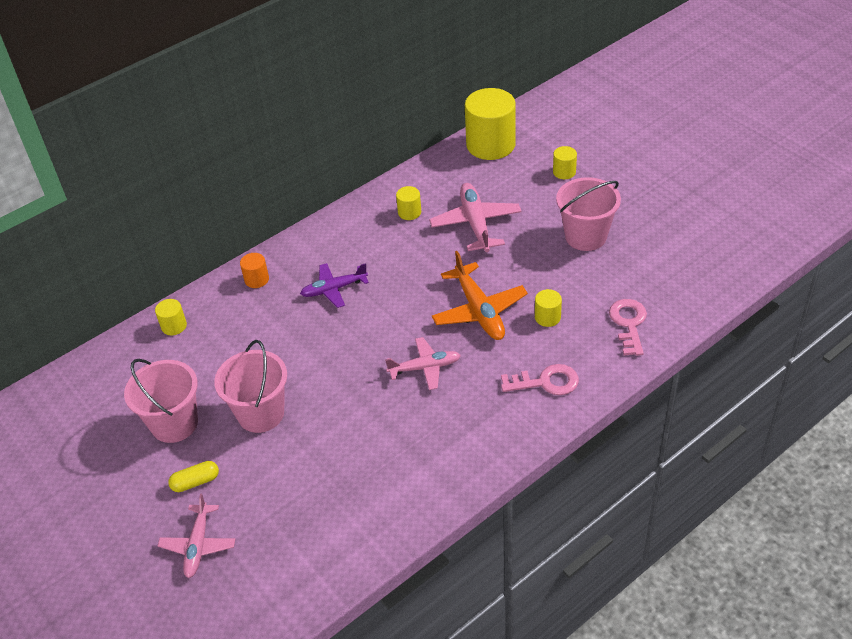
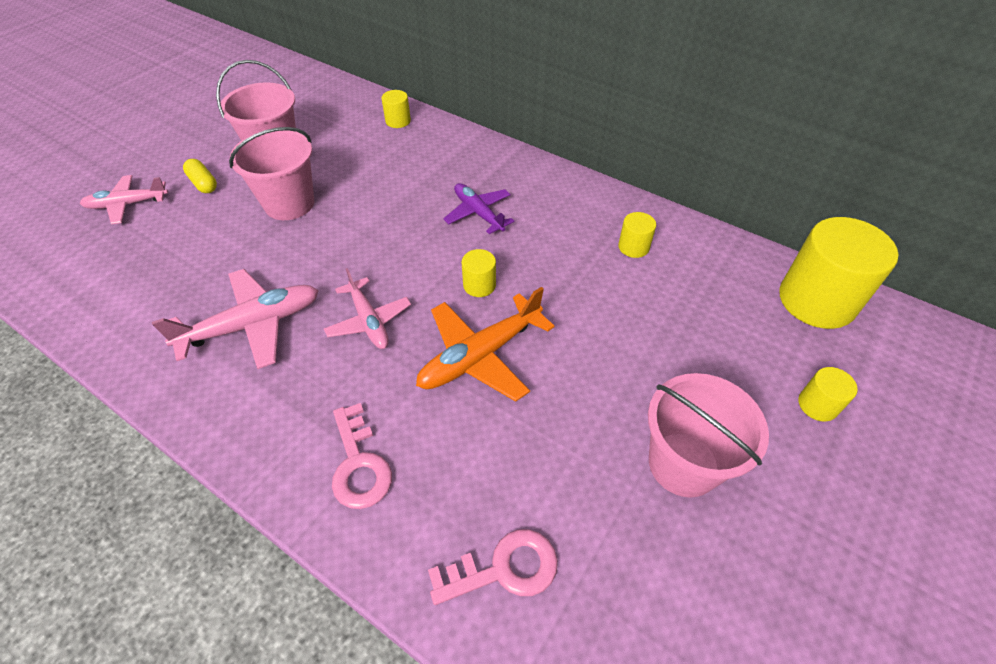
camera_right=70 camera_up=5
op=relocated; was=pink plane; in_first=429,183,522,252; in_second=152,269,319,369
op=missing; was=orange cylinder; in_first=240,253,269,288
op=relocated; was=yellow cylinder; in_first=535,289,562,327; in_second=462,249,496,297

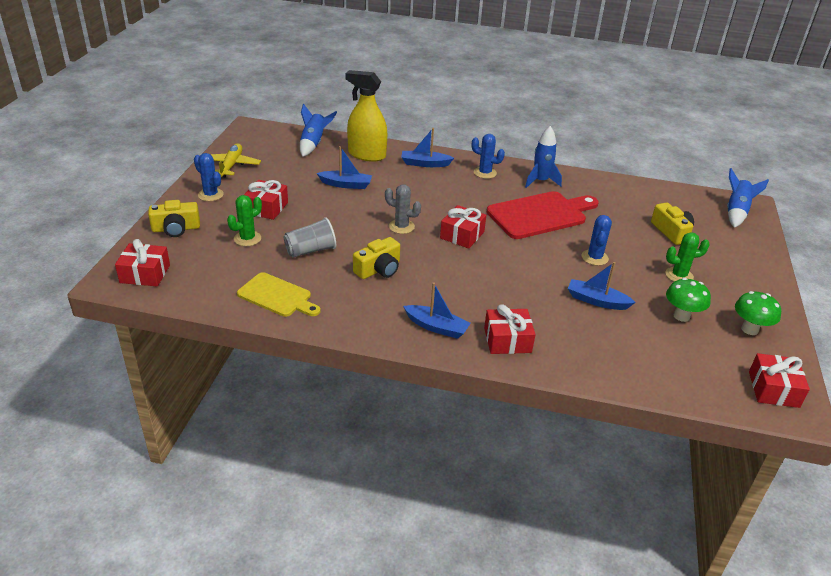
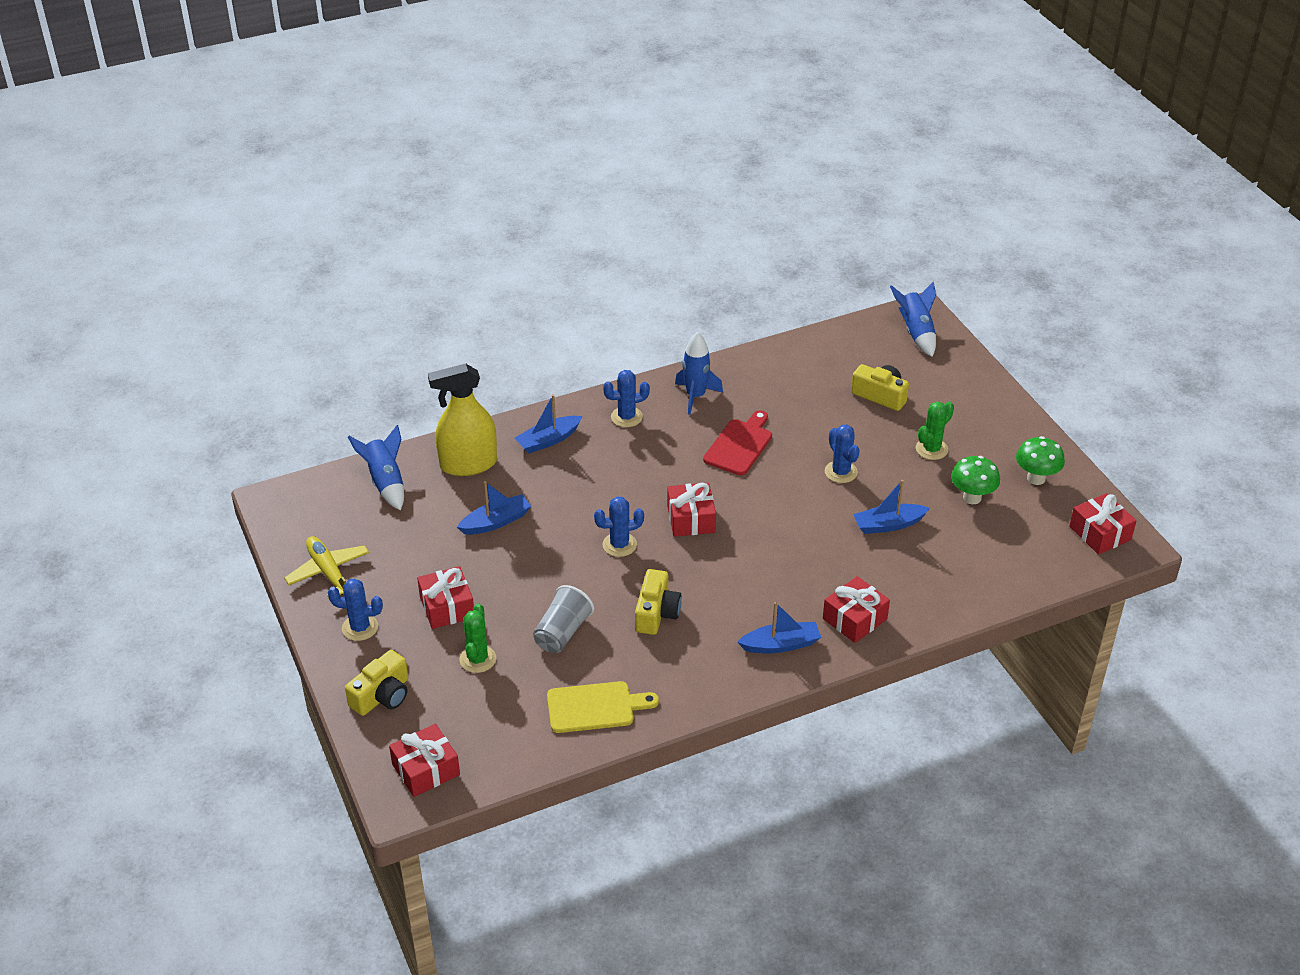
camera_right=-35 camera_up=5
op=colour; was=grey cactus; now=blue cactus; in_first=385,184,421,234; in_second=594,496,644,557
op=size; was=red cutting board; in_first=487,191,599,239; in_second=703,410,772,475; ratio=0.63

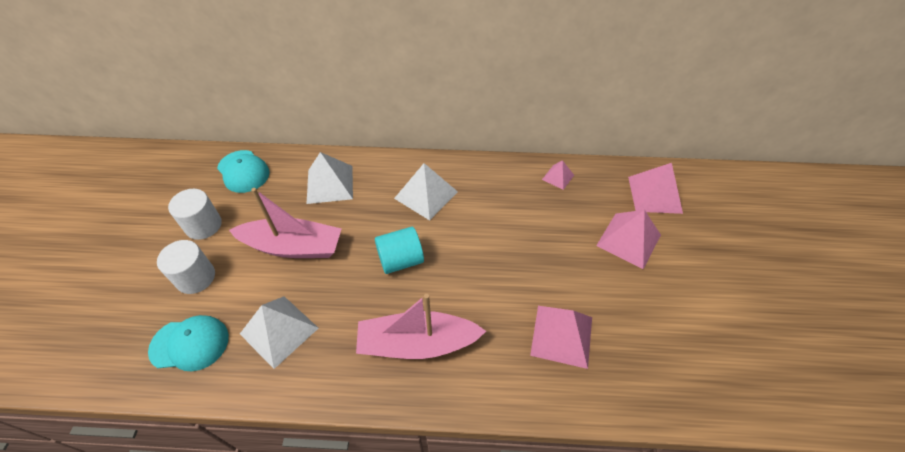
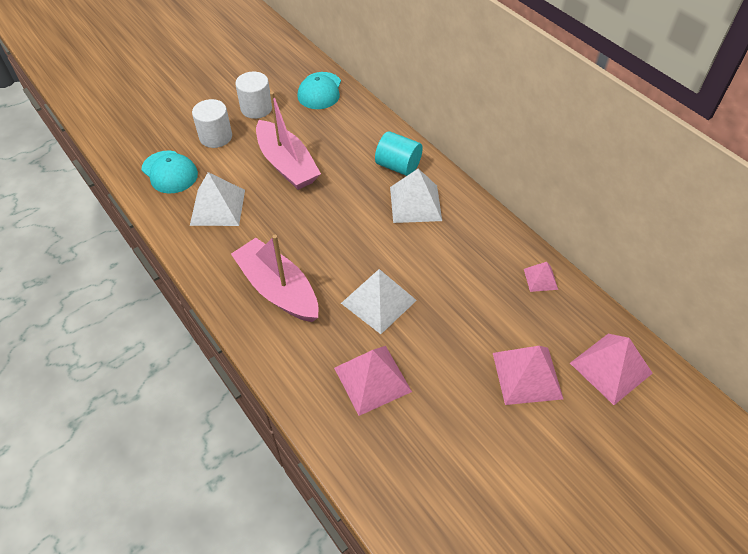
camera_right=50 camera_up=0
op=relocated; was=white pyramid; in_first=307,152,353,204; in_second=341,269,417,334
op=relocated; was=turquoise cylinder; in_first=375,227,424,274; in_second=375,131,423,176

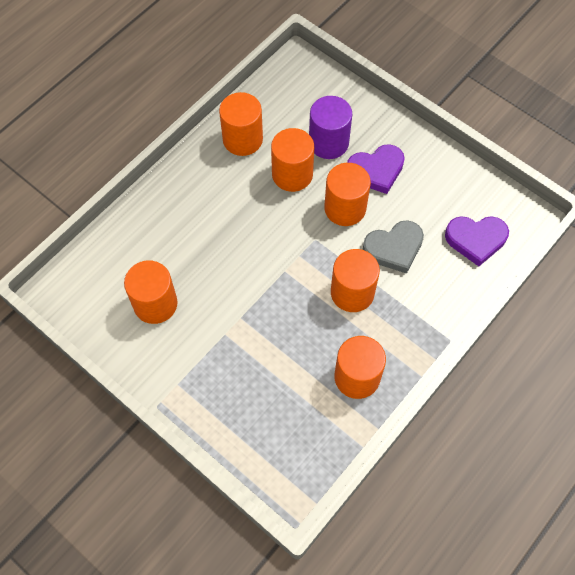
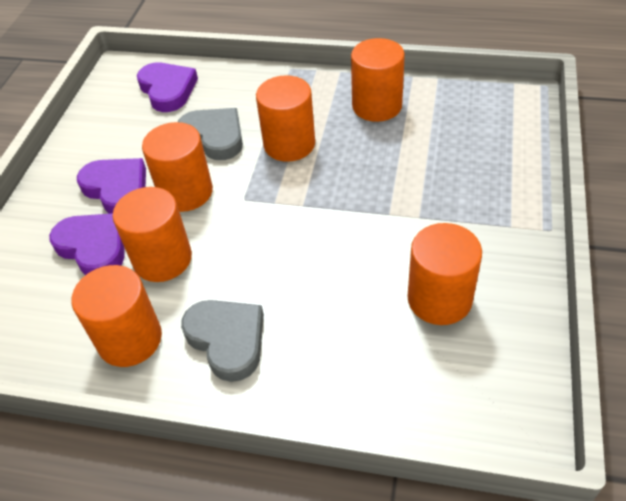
camera_right=-115 camera_up=-15
op=exchanged; was=purple cylinder; now=purple heart; in_first=309,96,352,159; in_second=49,213,124,275
op=appeared; now=grey heart; in_second=181,300,264,382

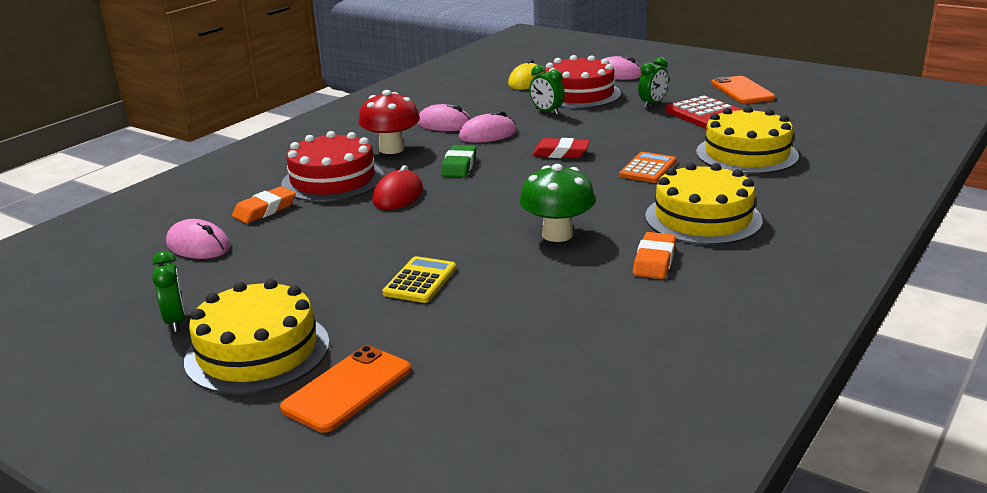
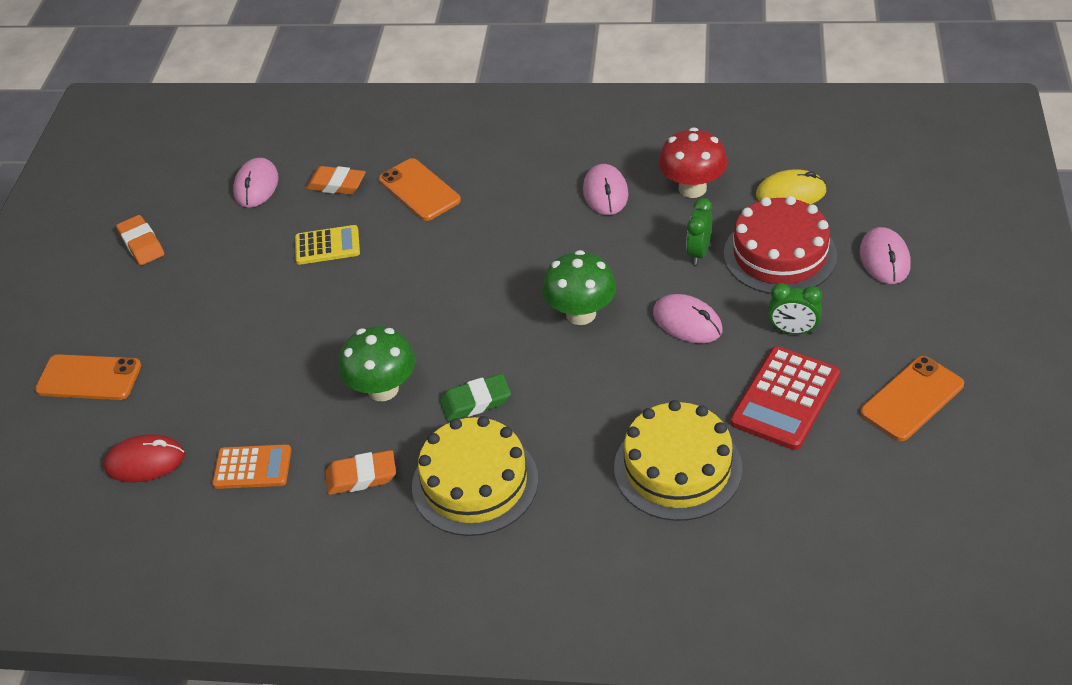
camera_right=65 camera_up=20
op=relocated; was=red mushroom; in_first=358,90,420,154; in_second=658,127,728,198
op=relocated; was=pink mouse; in_first=458,111,517,143; in_second=653,294,722,343
op=exchanged; was=red cake; now=orange phone; in_first=281,131,384,202; in_second=379,158,461,221
op=exchanged; was=red eraser; now=green mushroom; in_first=532,138,590,158; in_second=542,250,616,325
op=relocated; was=green eraser; in_first=441,145,476,177; in_second=440,374,511,421
op=relocated; was=orange calculator; in_first=619,152,677,183; in_second=212,444,291,489
op=relocated; was=red mouse; in_first=372,165,423,210; in_second=103,434,185,483
op=exchanged; was=green clock; now=orange eraser; in_first=152,251,186,332; in_second=116,215,164,265
op=relocated; was=yellow calculator; in_first=382,256,456,303; in_second=295,225,360,265
op=missing; was=yellow cake; in_first=184,279,330,394

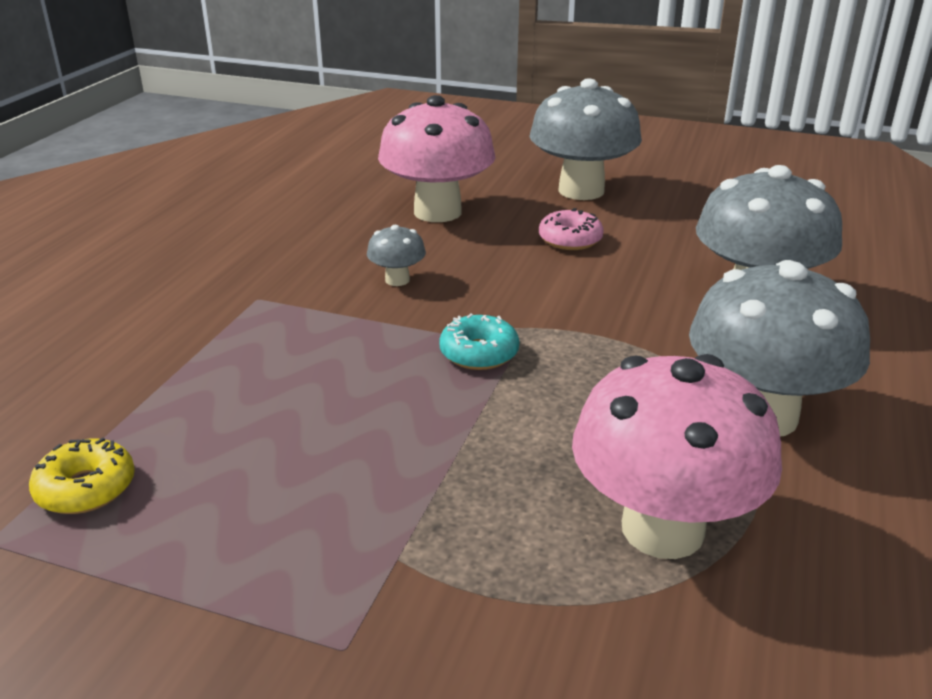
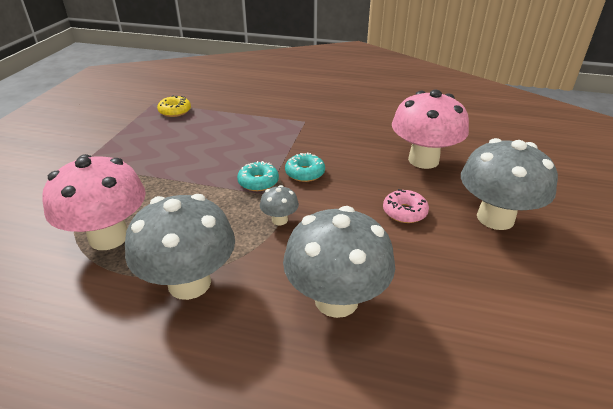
camera_right=85 camera_up=5
op=relocated; was=grey mushroom; in_first=367,225,426,286; in_second=260,185,299,225
op=appeared; now=turquoise donut; in_second=285,152,325,182

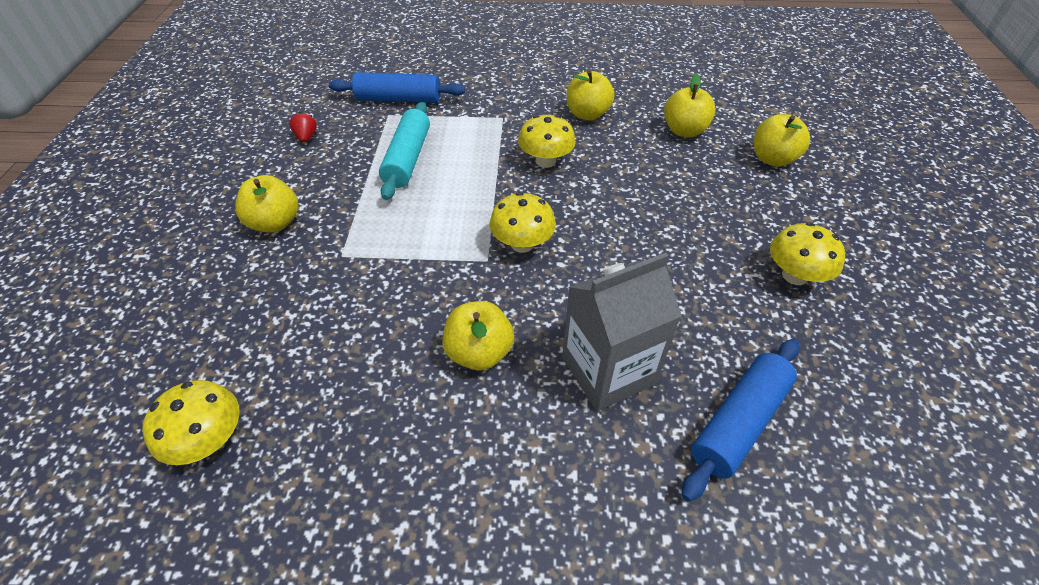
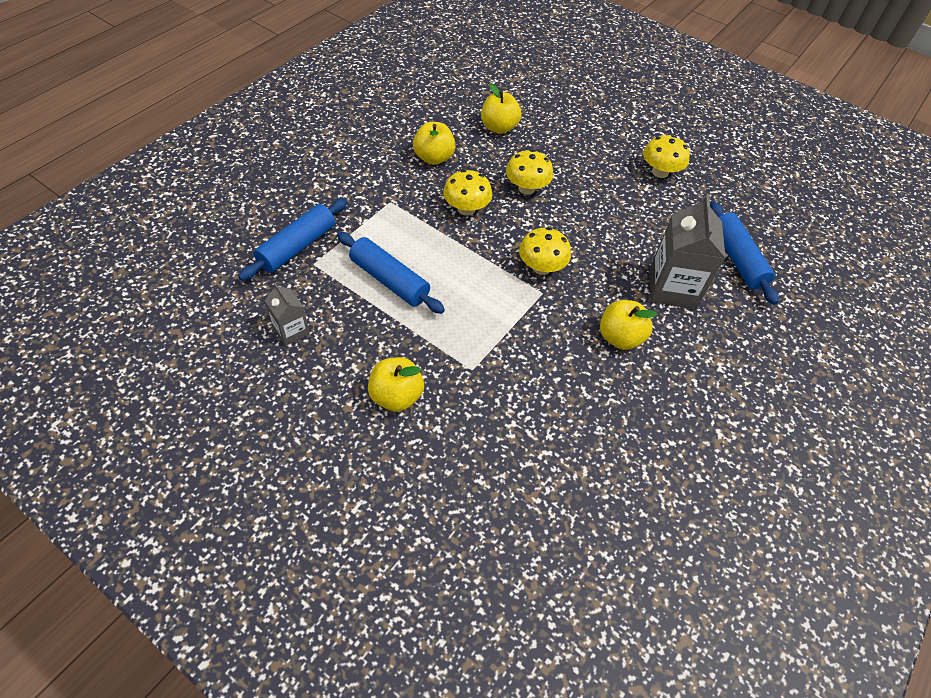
camera_right=-60 camera_up=5
op=colour; was=turquoise rolling pin; now=blue rolling pin; in_first=379,102,430,200; in_second=337,232,445,314
op=exchanged; was=red strawberry; now=grey carton; in_first=289,112,317,142; in_second=265,283,310,346
op=missing; was=yellow apple; in_first=754,114,810,167
op=relocated; was=yellow mushroom; in_first=142,380,240,465; in_second=506,149,553,195

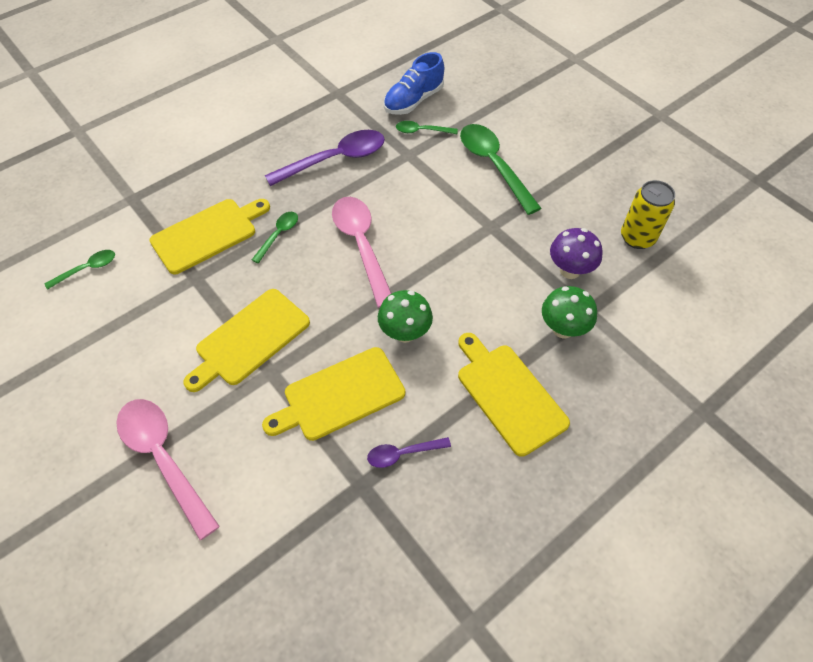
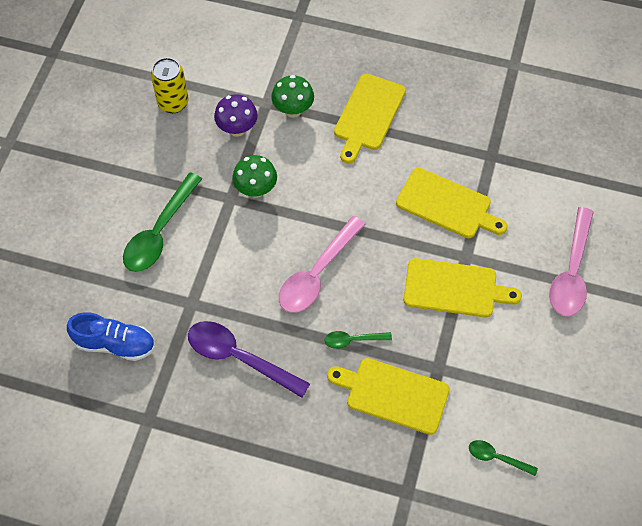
camera_right=-125 camera_up=5
op=missing; was=green spoon; in_first=396,121,458,134
op=relocated; was=green mushroom; in_first=378,290,433,343; in_second=233,155,277,198
op=missing; was=purple spoon; in_first=367,437,451,468

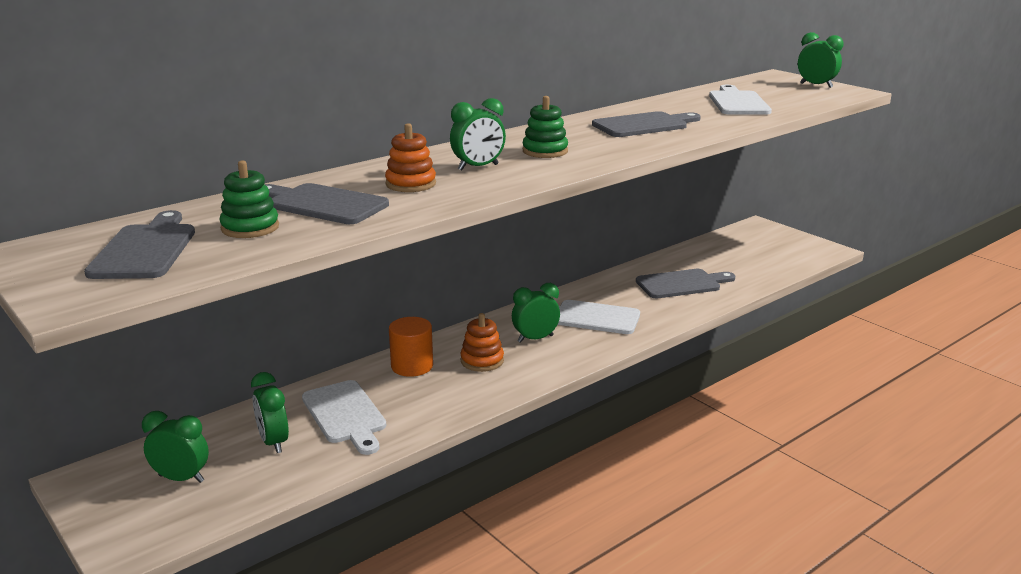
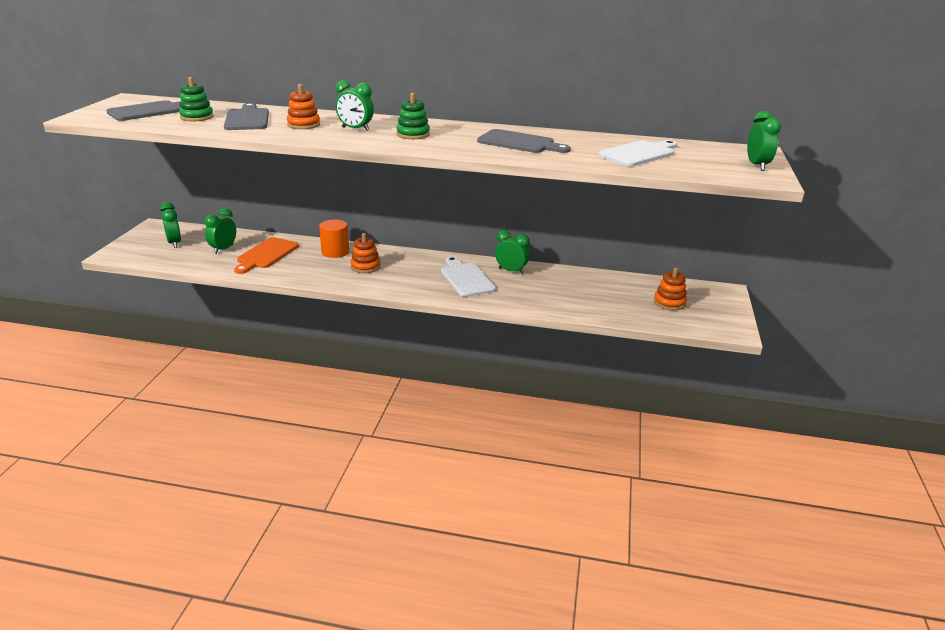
camera_right=50 camera_up=5
op=missing; was=grey cutting board; in_first=636,269,735,298
op=relocated; was=green clock; in_first=512,283,560,343; in_second=495,230,530,274
op=colour; was=white cutting board; now=orange cutting board; in_first=302,380,386,455; in_second=234,237,299,274
op=appeared; now=orange stacking toy; in_second=654,268,687,311

